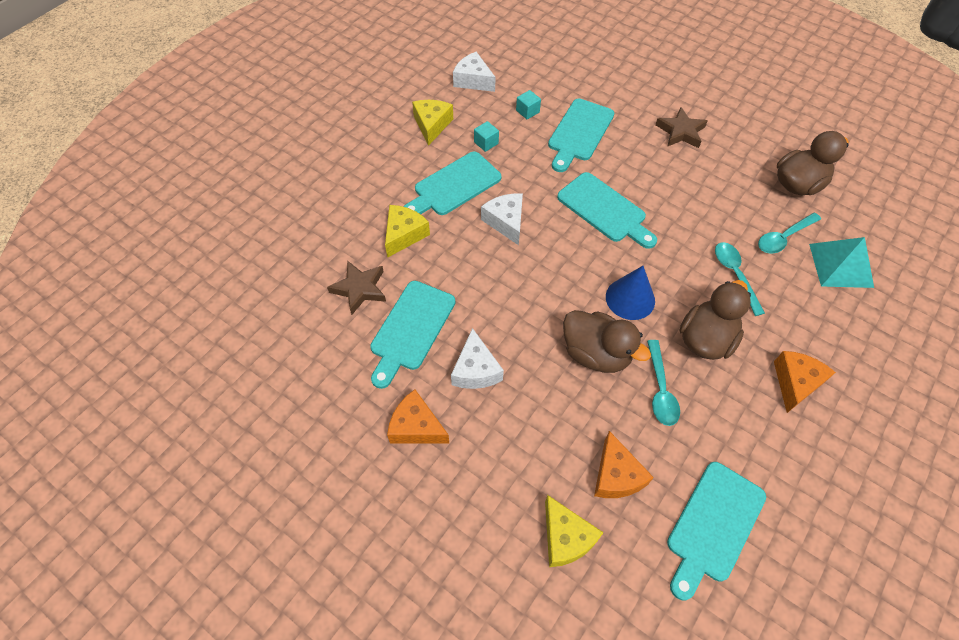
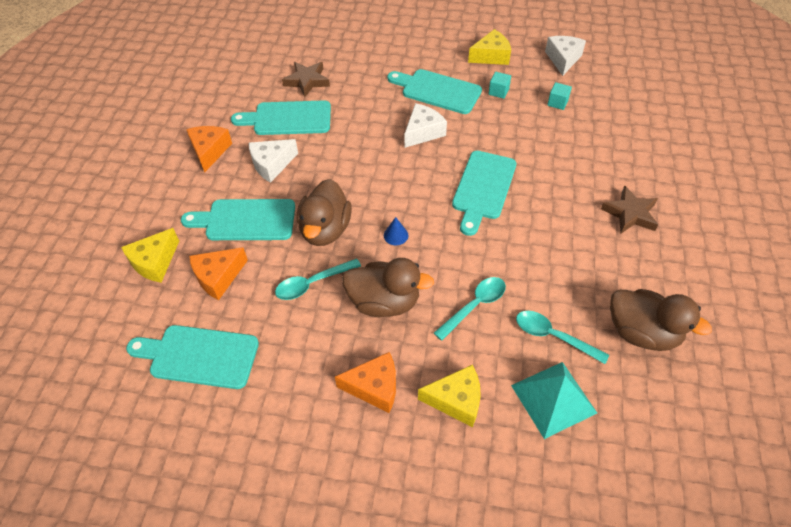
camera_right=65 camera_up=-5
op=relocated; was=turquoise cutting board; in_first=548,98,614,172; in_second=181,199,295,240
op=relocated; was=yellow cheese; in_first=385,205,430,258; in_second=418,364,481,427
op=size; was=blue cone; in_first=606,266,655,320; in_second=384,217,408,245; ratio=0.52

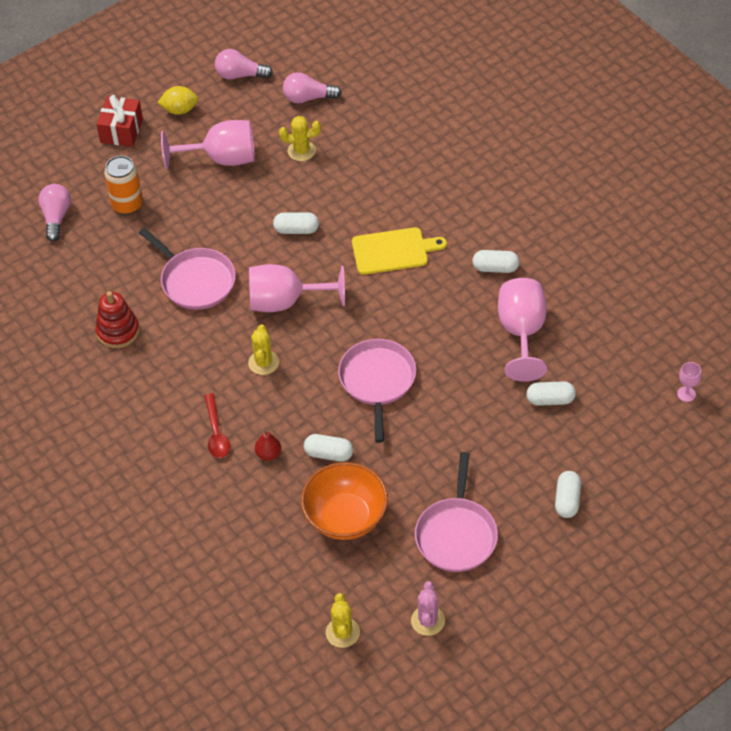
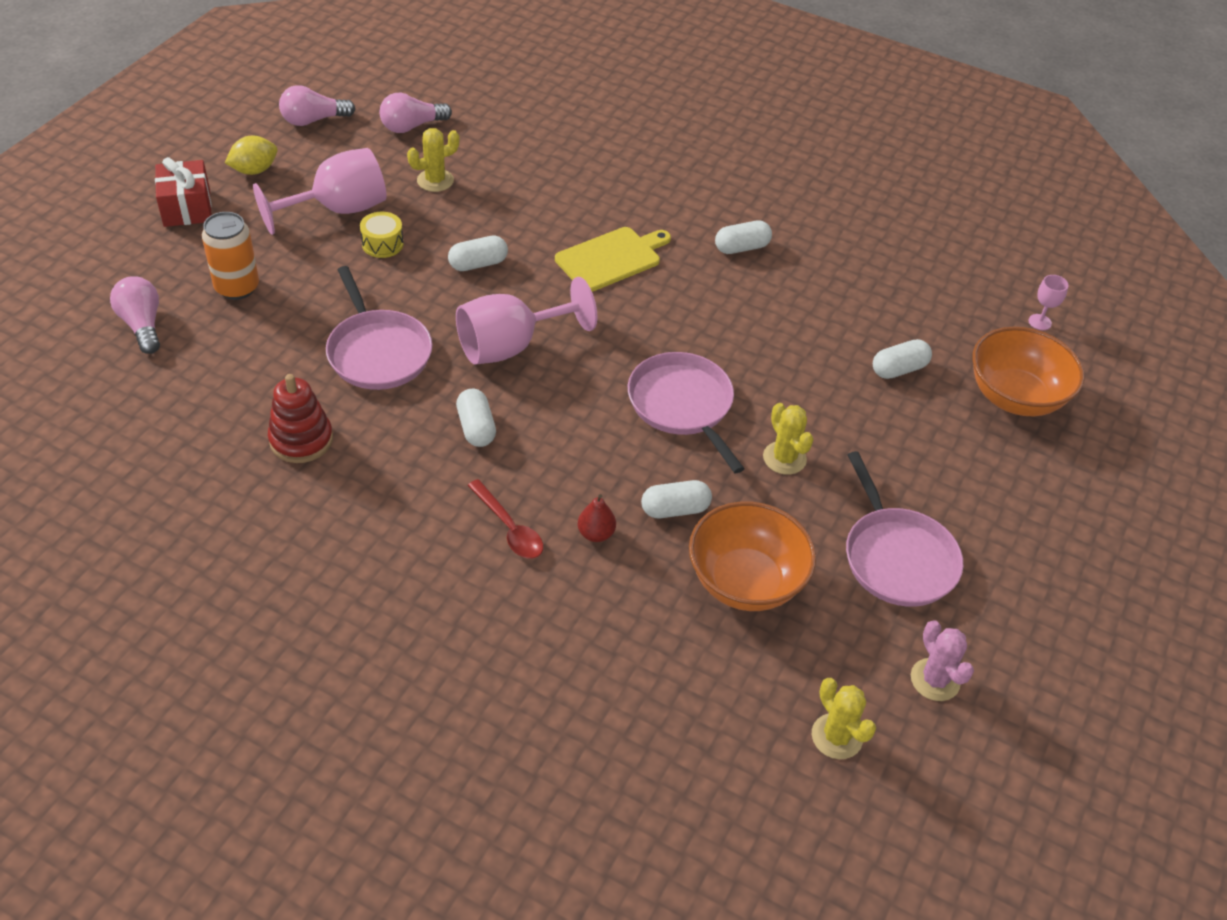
camera_right=-30 camera_up=-5
op=spun; was=pink pan; in_first=139,228,236,310; in_second=326,266,432,390; clockwise=45
op=missing; was=pink goblet; in_first=498,278,547,382
op=relocated; was=yellow cactus; in_first=248,324,279,375; in_second=763,403,814,475
op=relocated; was=white capsule; in_first=555,471,581,518; in_second=456,389,496,447
op=appeared; now=yellow drum; in_second=360,212,404,258
op=appeared; now=orange bowl; in_second=972,327,1084,416

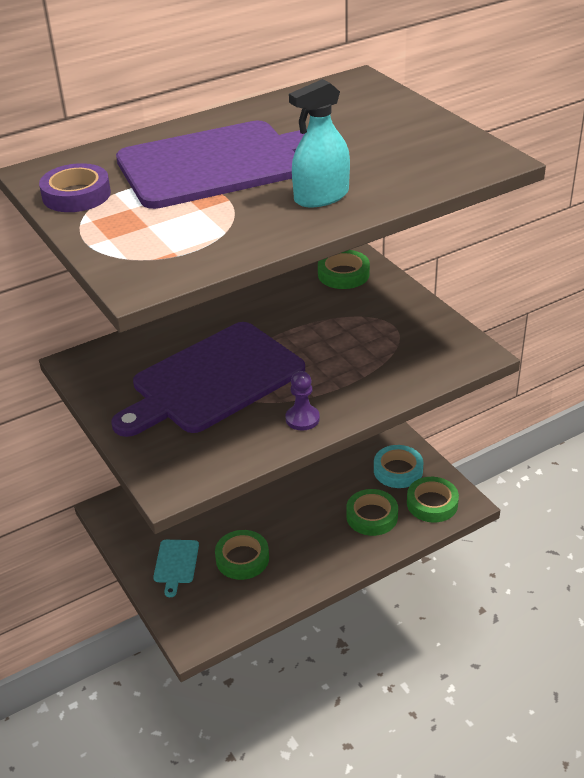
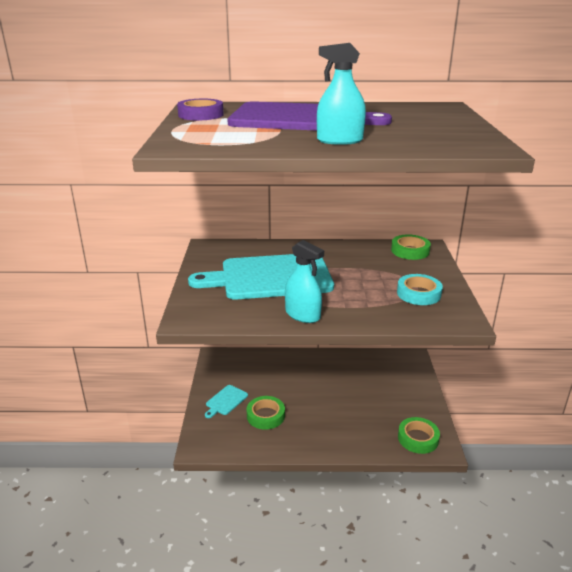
camera_right=30 camera_up=-10
op=colour; was=purple cutting board; now=turquoise cutting board; in_first=112,322,305,437; in_second=188,254,334,299
op=exchanged; was=purple pawn; now=turquoise spray bottle; in_first=285,371,320,431; in_second=285,240,324,323
op=relocated; was=turquoise tape; in_first=374,445,423,488; in_second=397,274,443,305
op=missing; was=green tape; in_first=346,489,398,536

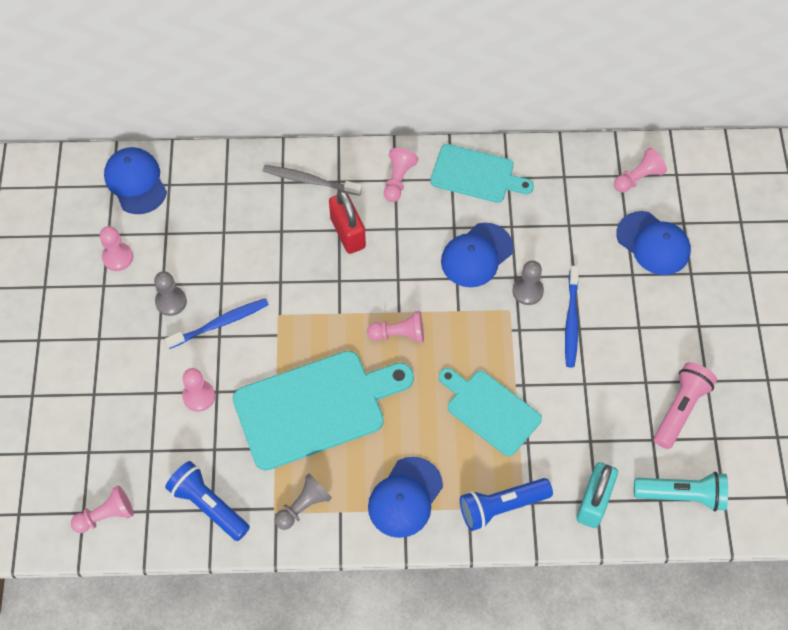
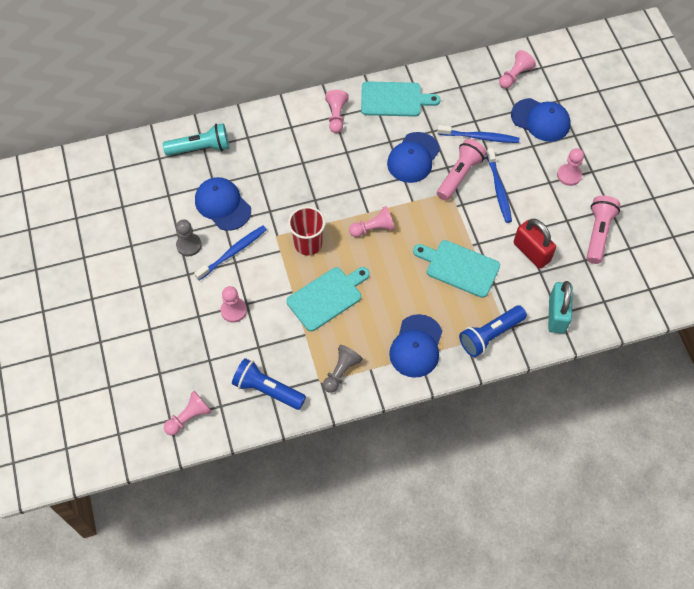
camera_right=-15 camera_up=0
op=relocated; was=blue cap; in_first=104,147,167,214; in_second=195,177,251,231
op=missing; was=grey toothbrush; in_first=263,165,362,196
op=relocated; was=red padlock; in_first=329,190,366,254; in_second=514,219,556,269
op=relocated; was=pink pawn; in_first=100,226,133,271; in_second=557,148,584,186
op=exchanged; was=grey pawn; now=pink flashlight; in_first=512,260,544,305; in_second=437,139,487,201
op=size; was=turquoise cutting board; in_first=233,351,414,471; in_second=286,267,370,331; ratio=0.62
op=relocated; was=turquoise flashlight; in_first=634,472,728,511; in_second=163,123,229,156
op=appeared; now=blue toothbrush; in_second=437,125,519,143
op=appeared; now=red cup; in_second=288,206,326,256

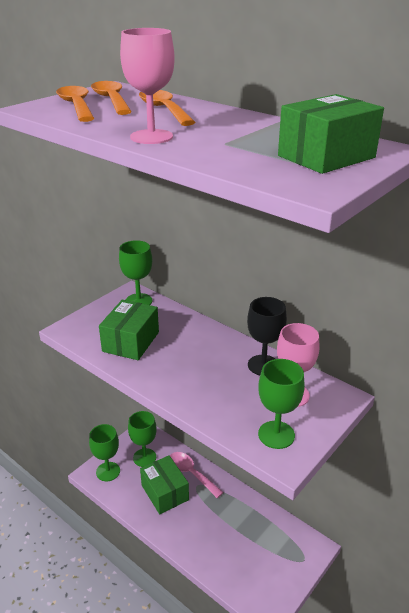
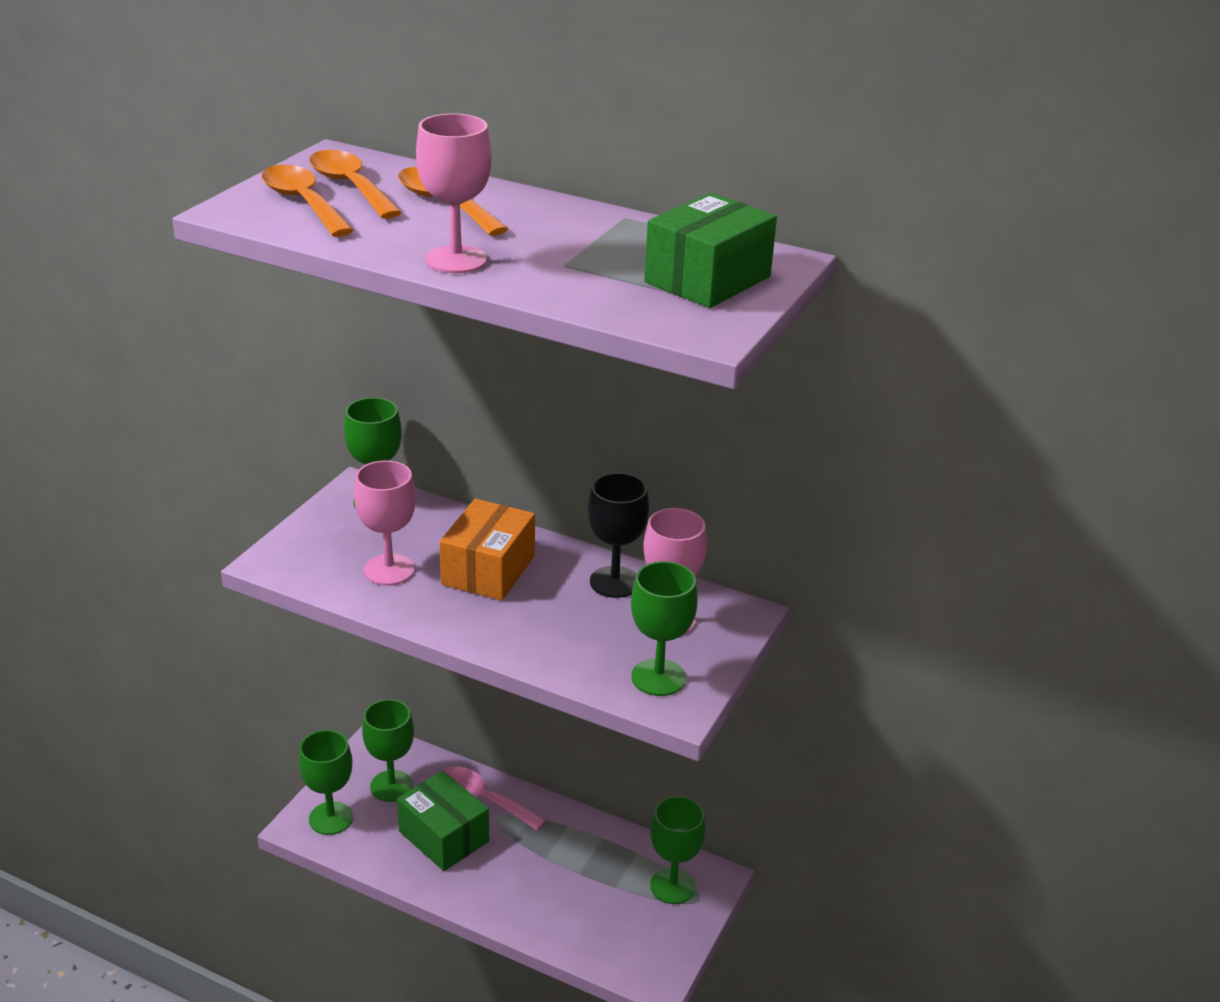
camera_right=-15 camera_up=0
op=exchanged; was=green box; now=pink goblet; in_first=99,299,159,360; in_second=354,460,416,586
op=appeared; now=orange box; in_second=440,499,535,601
op=appeared; now=green goblet; in_second=650,796,705,904

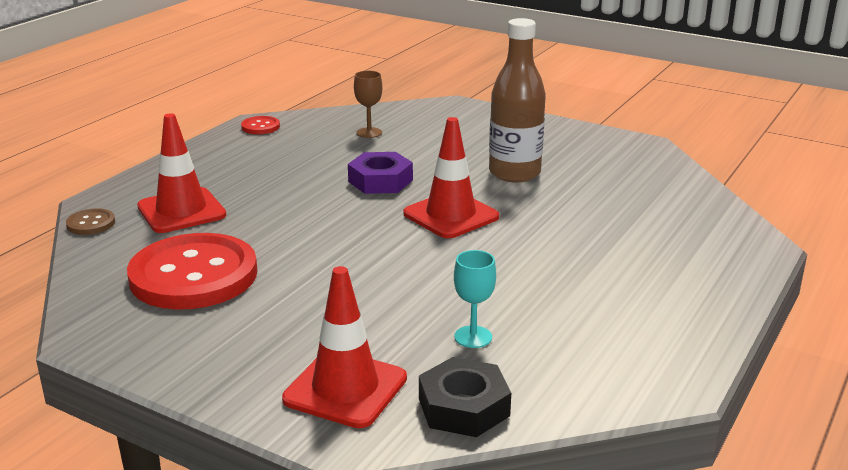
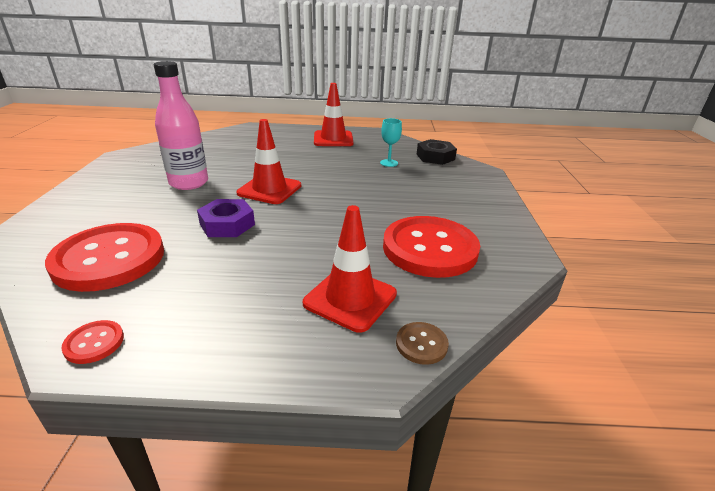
camera_right=-120 camera_up=5
op=colour; was=brown bottle; now=pink bottle; in_first=489,18,546,183; in_second=154,61,208,190
op=exchanged; was=brown goblet; now=red button; in_first=354,71,382,138; in_second=45,223,164,292
op=relocated; was=red traffic cone; in_first=282,266,407,428; in_second=314,83,354,146

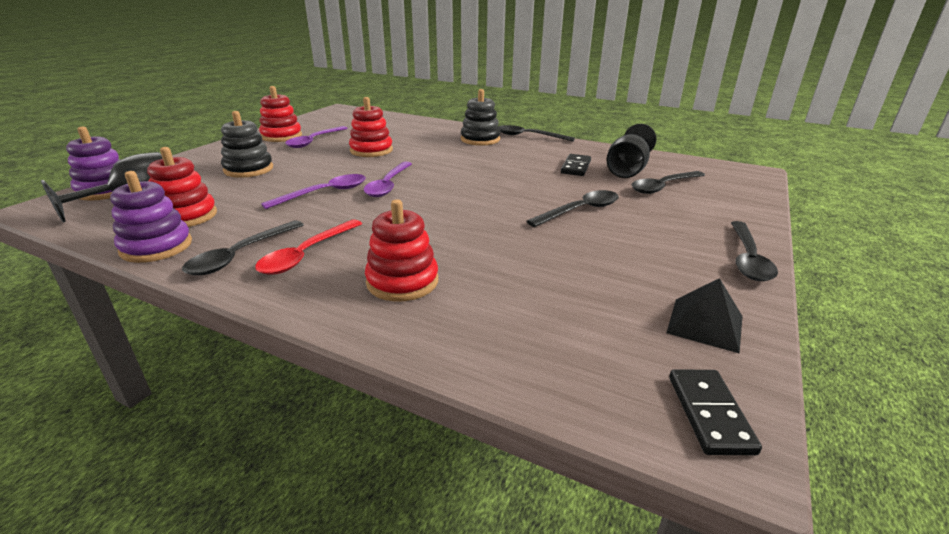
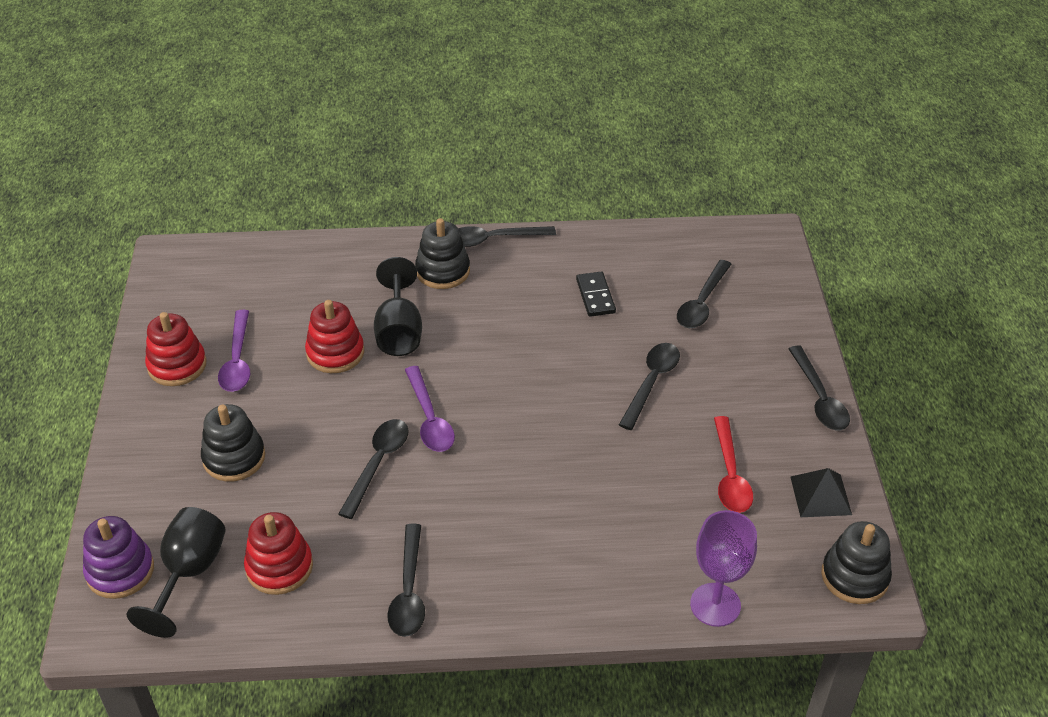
camera_right=-30 camera_up=15
op=relocated; was=black goblet; in_first=606,124,656,178; in_second=374,257,422,356
op=missing; was=purple stacking toy; in_first=110,171,192,263
op=colour; was=purple spoon; now=black spoon; in_first=261,174,366,209; in_second=338,419,409,519
op=missing; was=red stacking toy; in_first=365,199,438,302
op=relocated; was=red spoon; in_first=255,219,362,275; in_second=714,416,753,513
op=exchanged; was=black domino; now=black stacking toy; in_first=669,369,762,455; in_second=822,521,892,604
op=appeared; now=purple goblet; in_second=690,510,757,627

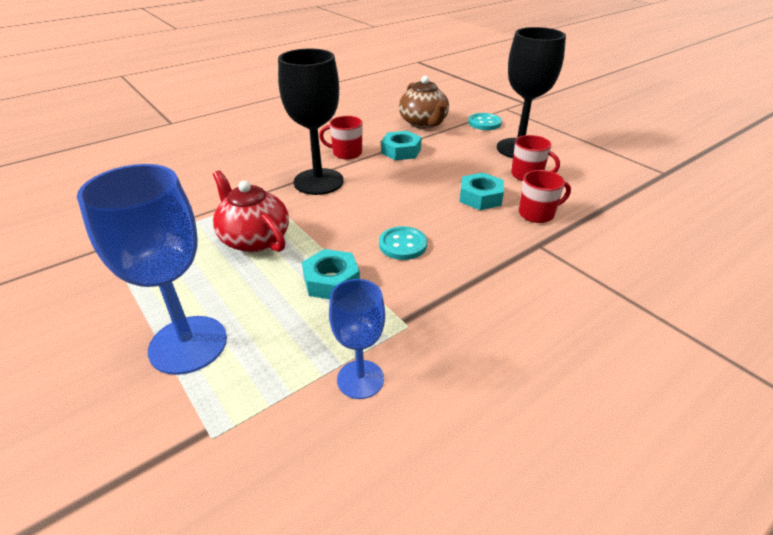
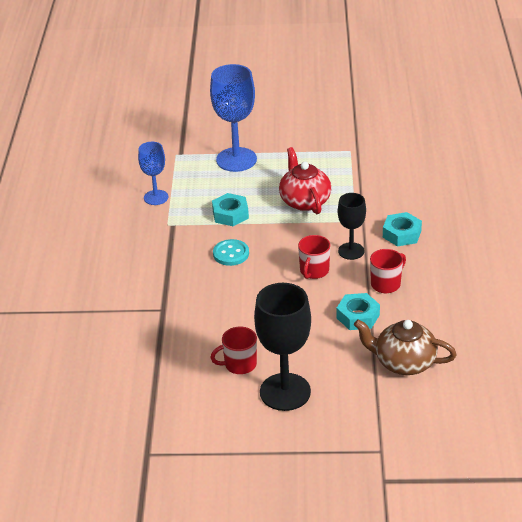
camera_right=130 camera_up=0
op=size; was=black goblet; in_first=278,49,344,195; in_second=338,193,366,260; ratio=0.58
op=missing; was=turquoise button; in_first=468,113,502,130
op=spun; was=red teapot; in_first=213,170,289,252; in_second=279,147,331,214; clockwise=-105
op=relocated; was=red mug; in_first=519,170,571,223; in_second=298,235,330,279
op=relocated; was=turquoise nut; in_first=459,173,504,210; in_second=383,212,422,246

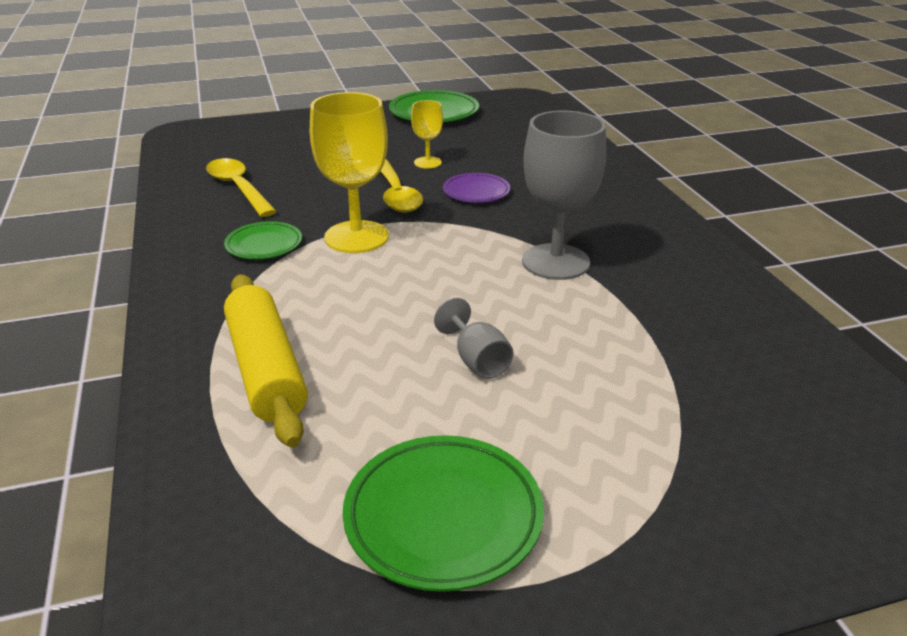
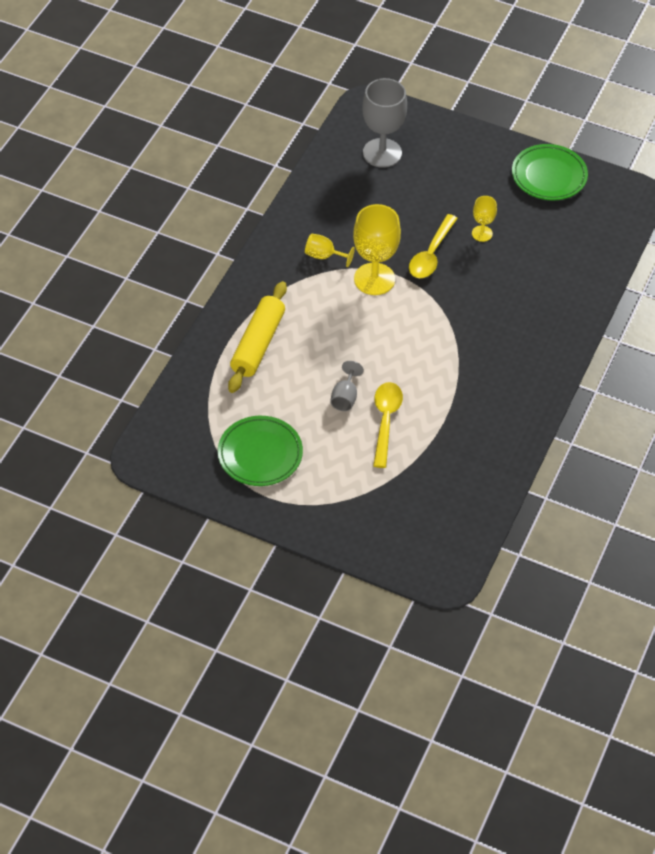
camera_right=40 camera_up=20
op=relocated; was=grey goblet; in_first=522,111,607,280; in_second=362,78,407,168
op=relocated; was=yellow spoon; in_first=206,158,277,217; in_second=373,382,403,468
op=missing; was=purple plate; in_first=443,173,510,203
op=exchanged; was=green plate; now=yellow goblet; in_first=224,221,302,259; in_second=305,233,355,267

